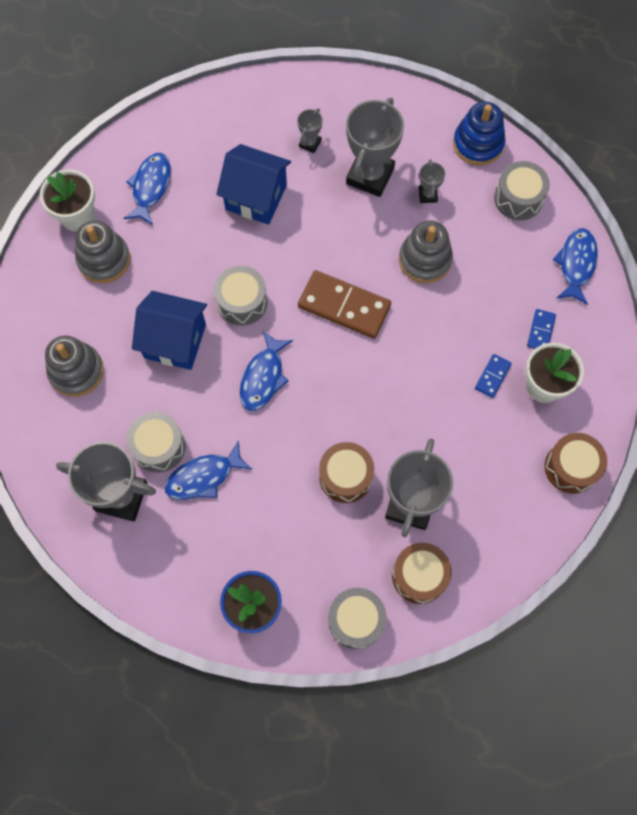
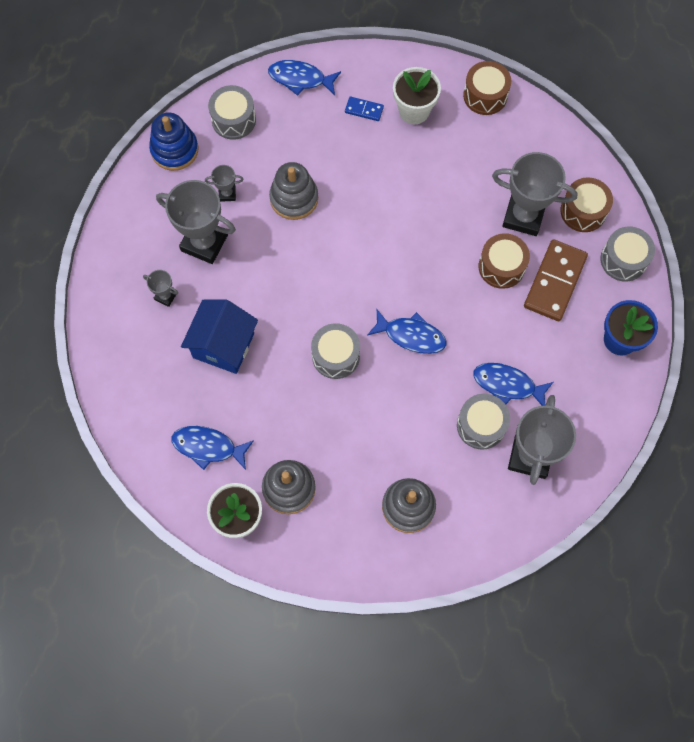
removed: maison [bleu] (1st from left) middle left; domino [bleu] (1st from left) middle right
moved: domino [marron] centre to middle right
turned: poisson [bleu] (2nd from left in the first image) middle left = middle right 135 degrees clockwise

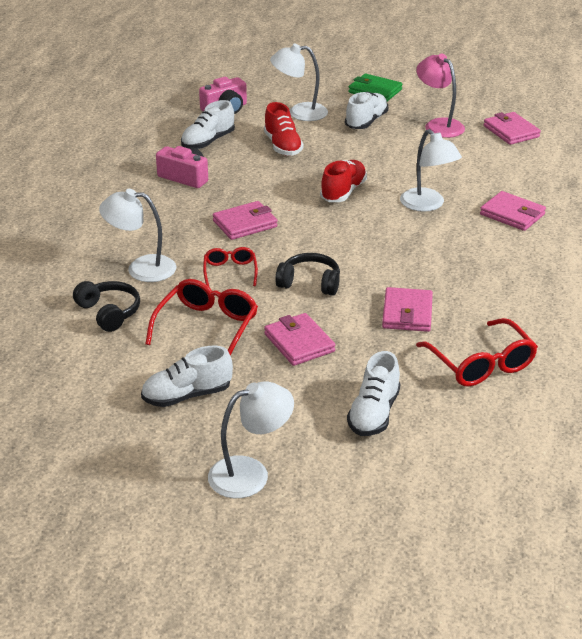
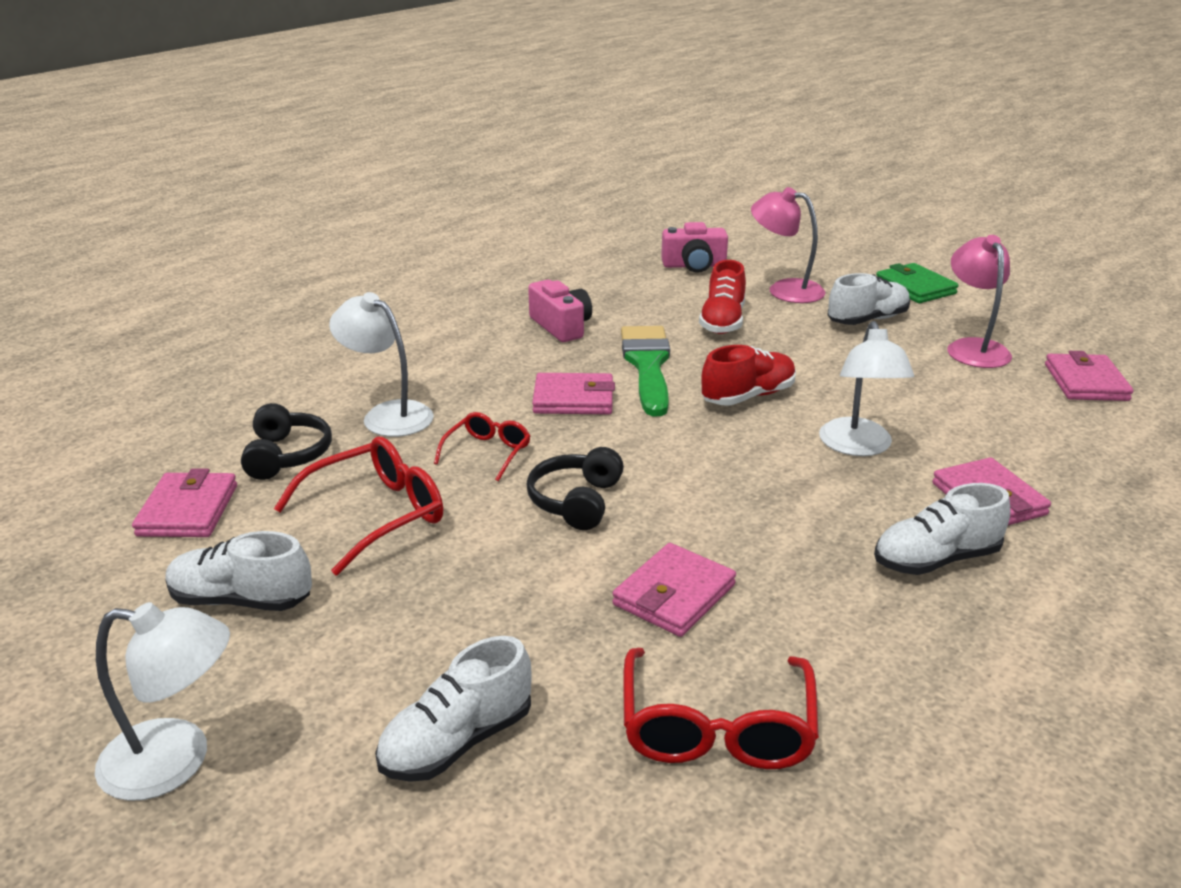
added: pinceau [vert] centre
moved: portefeuille [rose] (2nd from left in the first image) centre to portefeuille [rose] (1st from left) middle left; chaussure [blanc] (2nd from left in the first image) top centre to chaussure [blanc] (4th from left) middle right
recoloured: lampe [blanc] (3rd from left) top centre to lampe [rose] (1st from left) top right
turned: casque audio [noir] (2nd from left) centre = centre 120 degrees counterclockwise

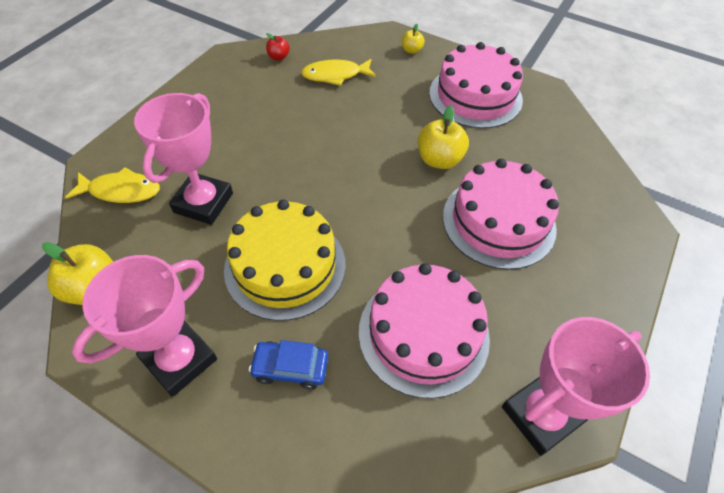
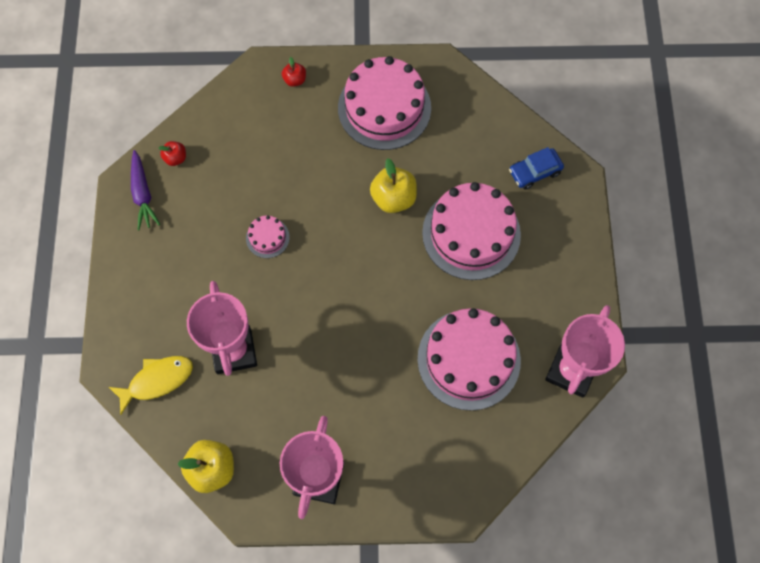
removed: gâteau [jaune] centre; poisson [jaune] (2nd from left) top centre
added: carotte [violet] middle left; gâteau [rose] (1st from left) centre
moved: voiture [bleu] bottom centre to top right
recoloured: pomme [jaune] (2nd from left) top centre to pomme [rouge] (2nd from left) top centre

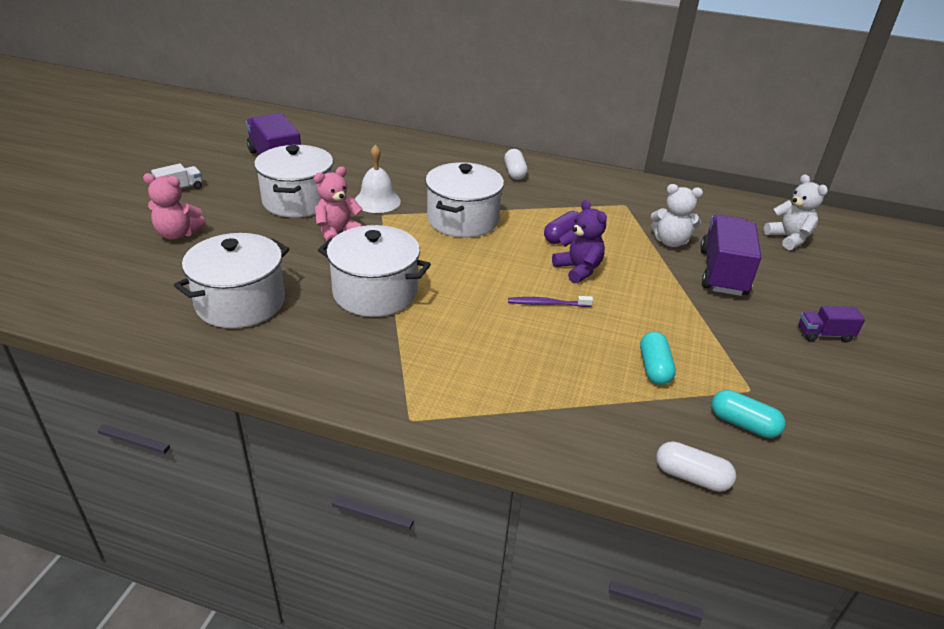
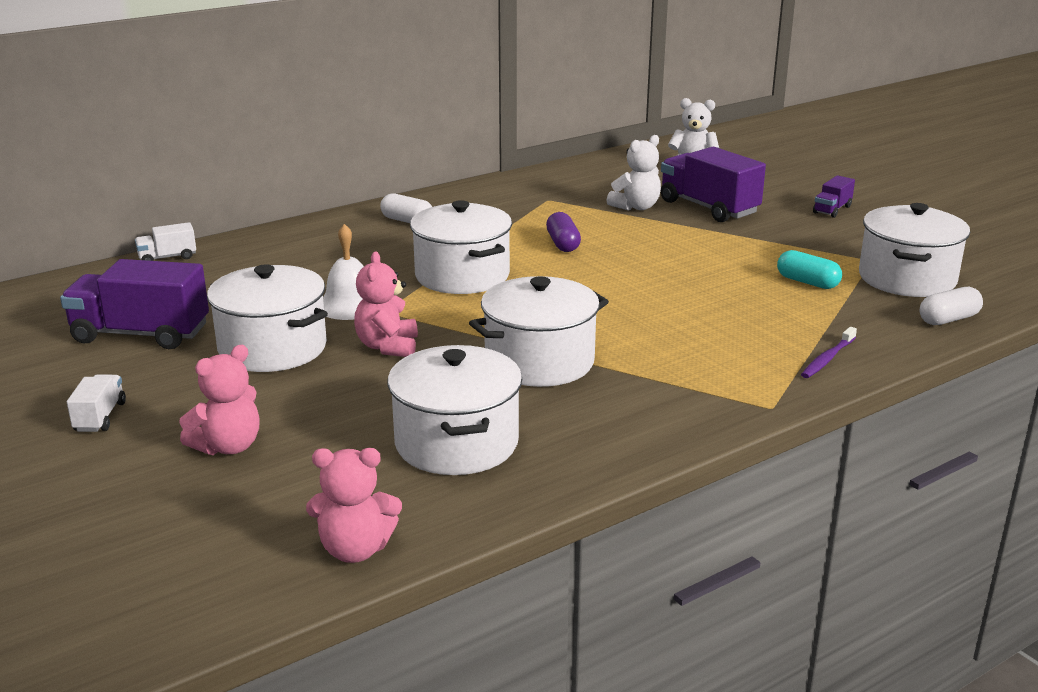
removed: ours en peluche [violet] centre
added: camion [blanc] (2nd from left) middle left; ours en peluche [rose] (2nd from left) bottom centre
moved: brosse à dents [violet] centre to middle right
replaced: gélule [turquoise] (2nd from left) middle right to marmite [blanc] (5th from left) middle right

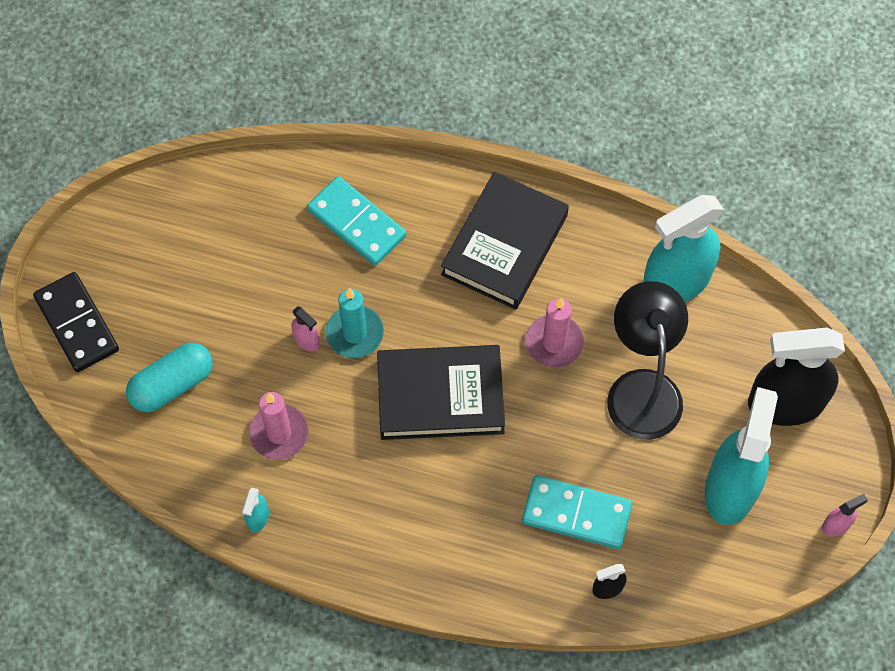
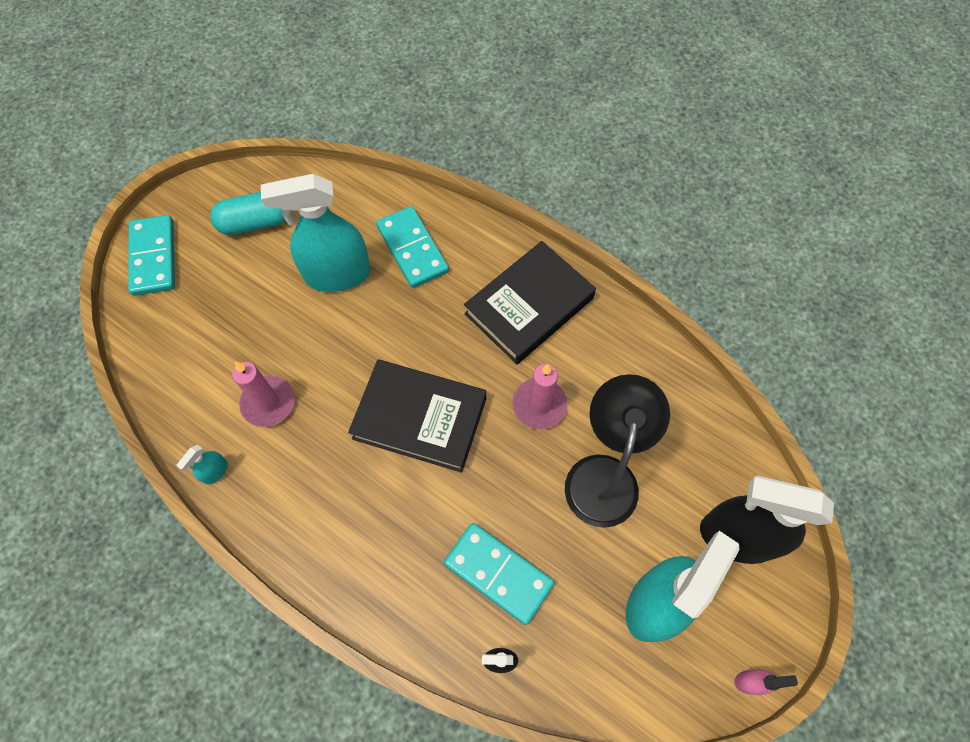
removed: vaporisateur [rose] (1st from left) centre; bougie [turquoise] centre
moved: gélule [turquoise] middle left to top left; vaporisateur [turquoise] (2nd from left) middle right to top left
recoloured: domino [noir] middle left to domino [turquoise] (1st from left) middle left

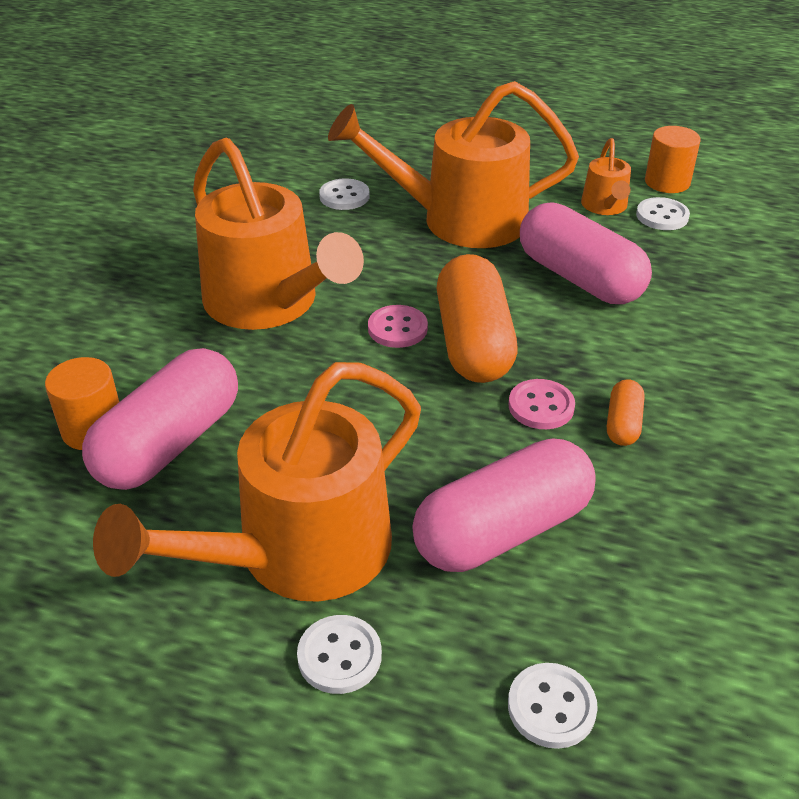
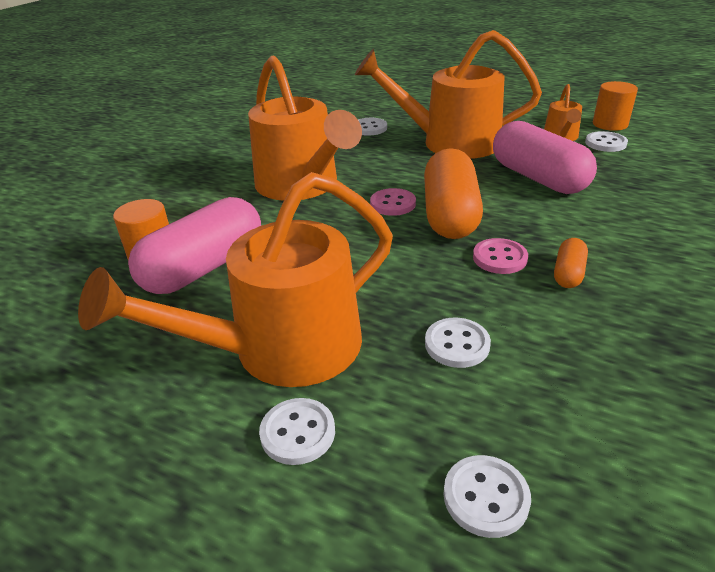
replaced: gélule [rose] (2nd from left) centre to bouton [blanc] (3rd from left) centre

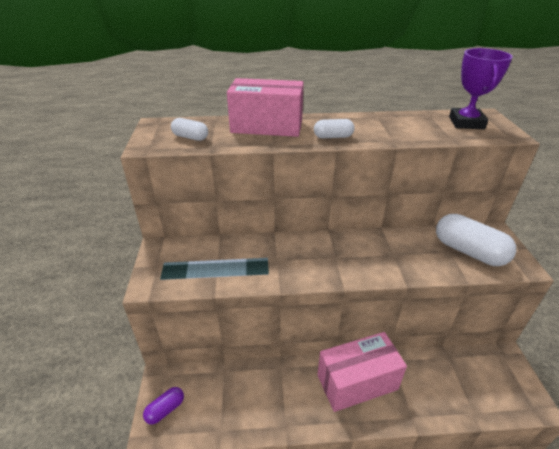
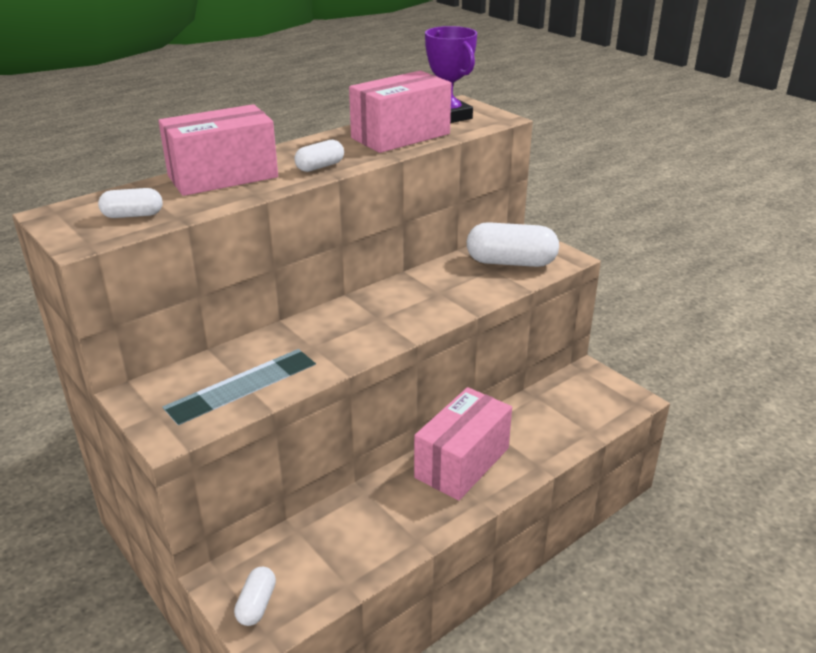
added: boîte [rose] (2nd from left) top centre
recoloured: gélule [violet] bottom left to gélule [blanc] (2nd from left) bottom left

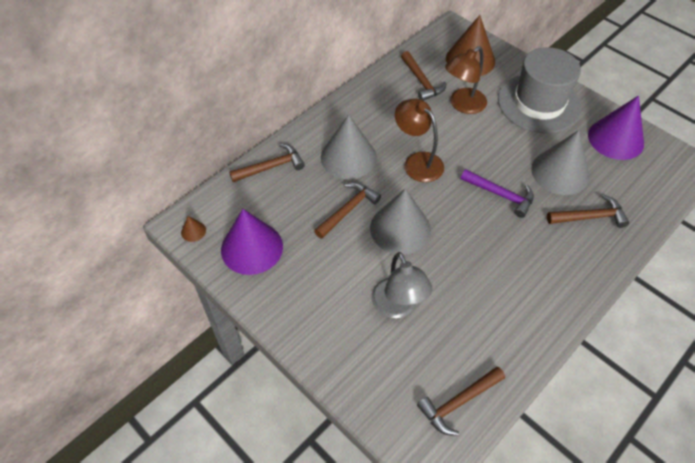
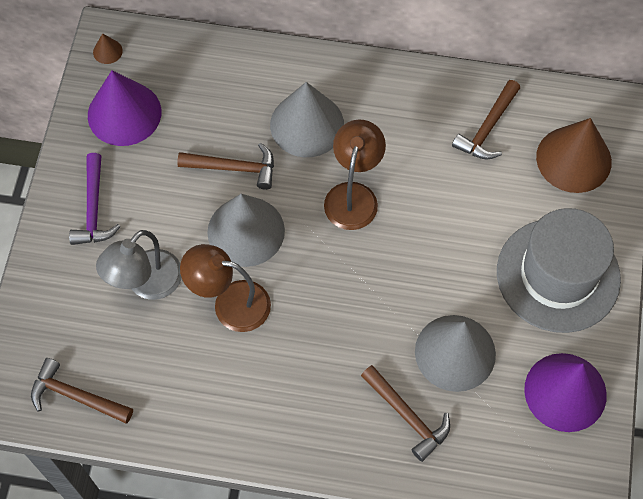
removed: marteau [marron] (1st from left) centre
moved: marteau [violet] middle right to middle left; lampe [marron] (2nd from left in the first image) top right to lampe [marron] (1st from left) centre

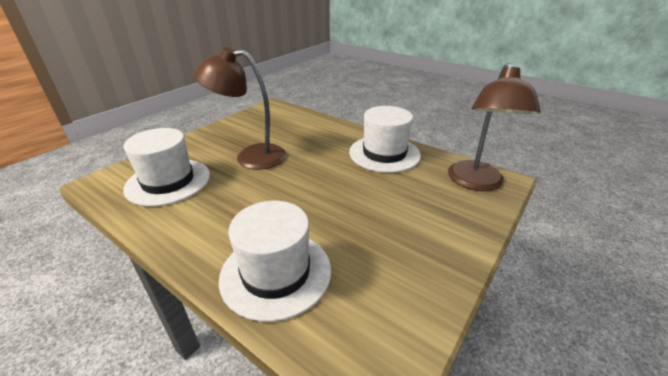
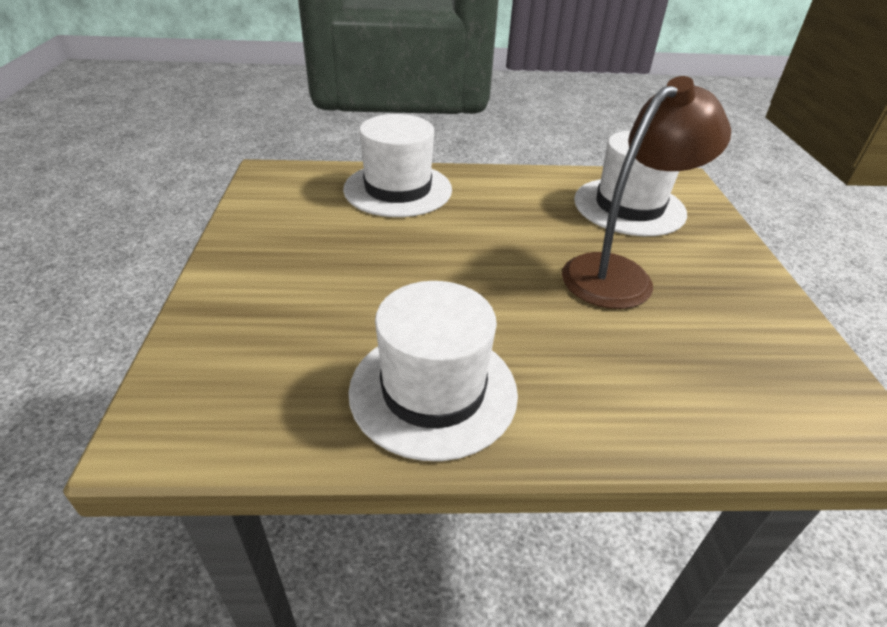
removed: lampe [marron] (2nd from left) middle right

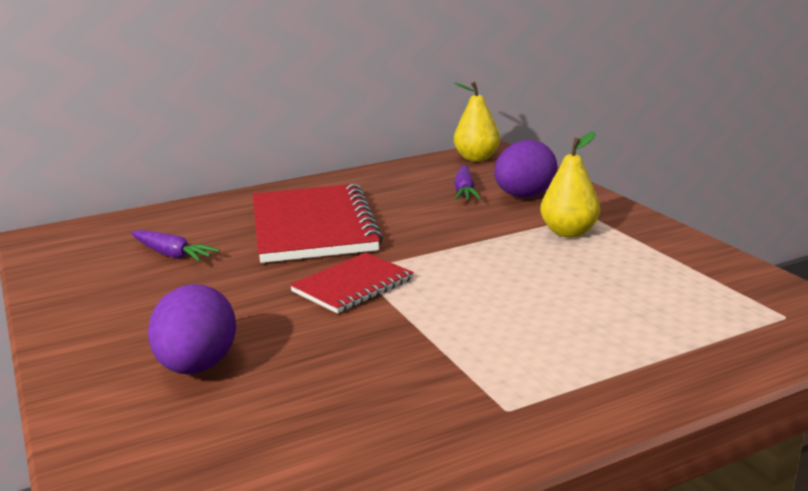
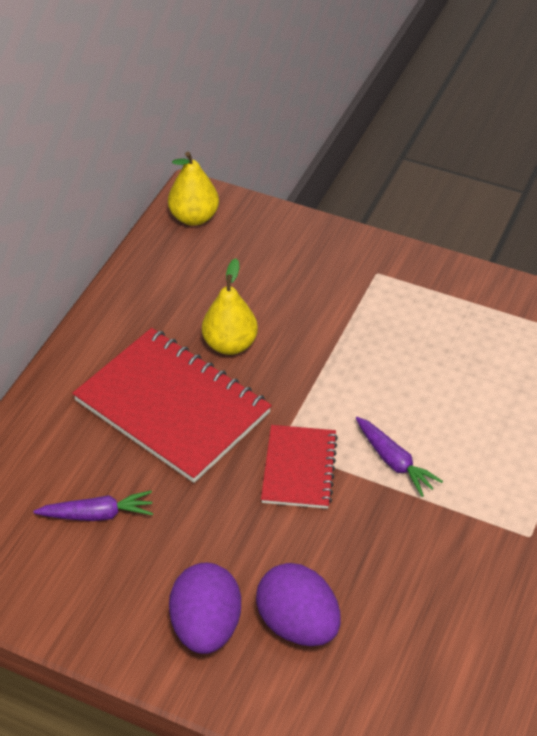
moved: œuf [violet] (2nd from left in the first image) centre to œuf [violet] (1st from left) bottom centre; poire [jaune] (2nd from left) middle right to centre; carotte [violet] (2nd from left) centre to middle right

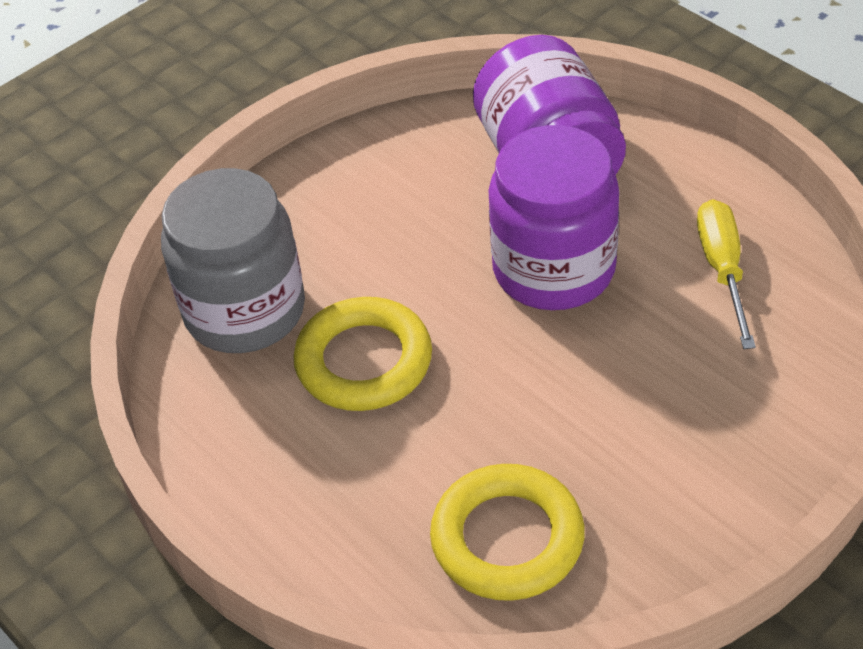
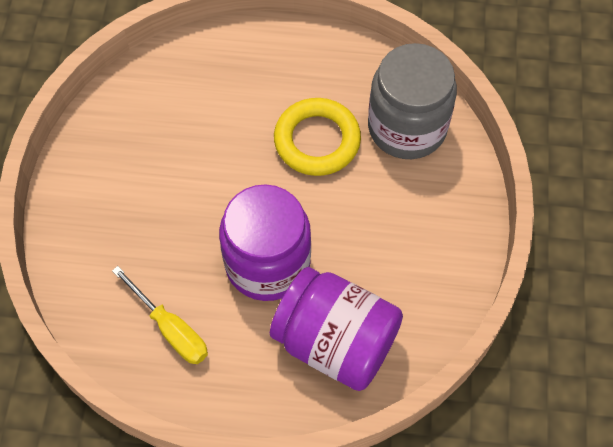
removed: anneau [jaune] (2nd from left) bottom centre

